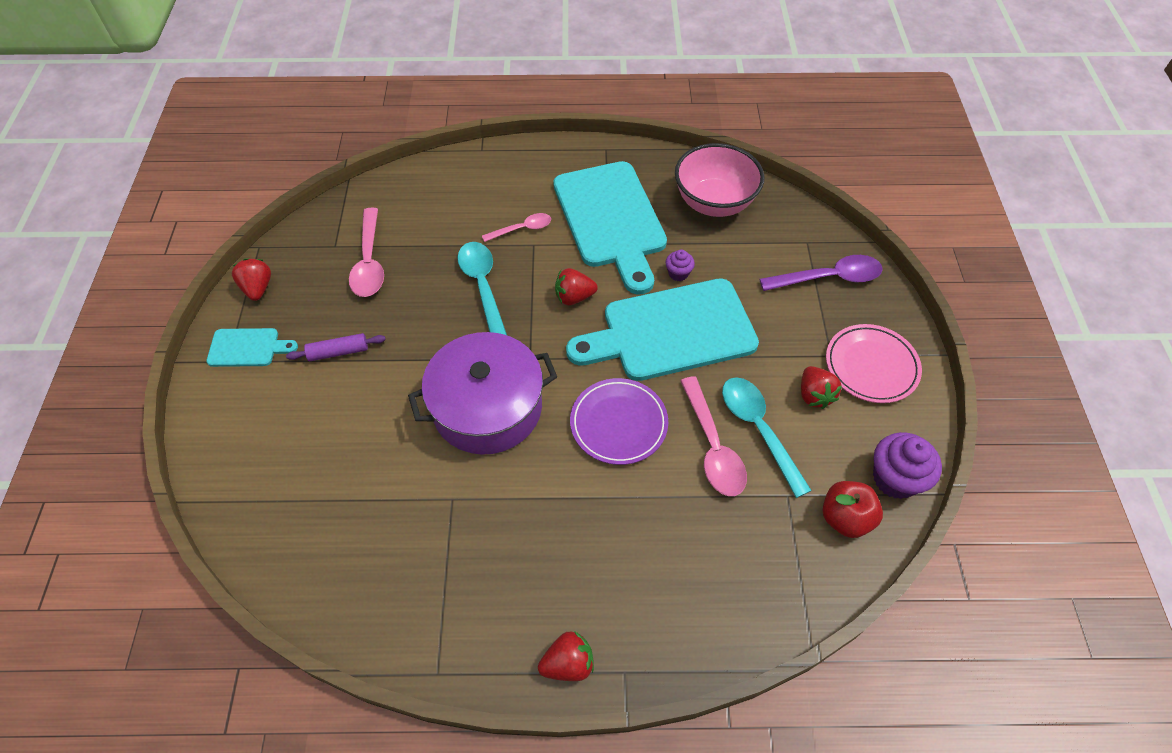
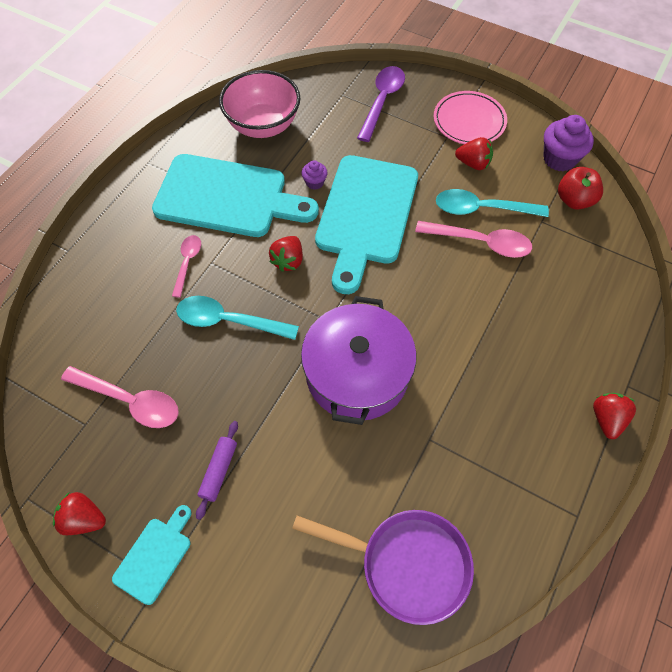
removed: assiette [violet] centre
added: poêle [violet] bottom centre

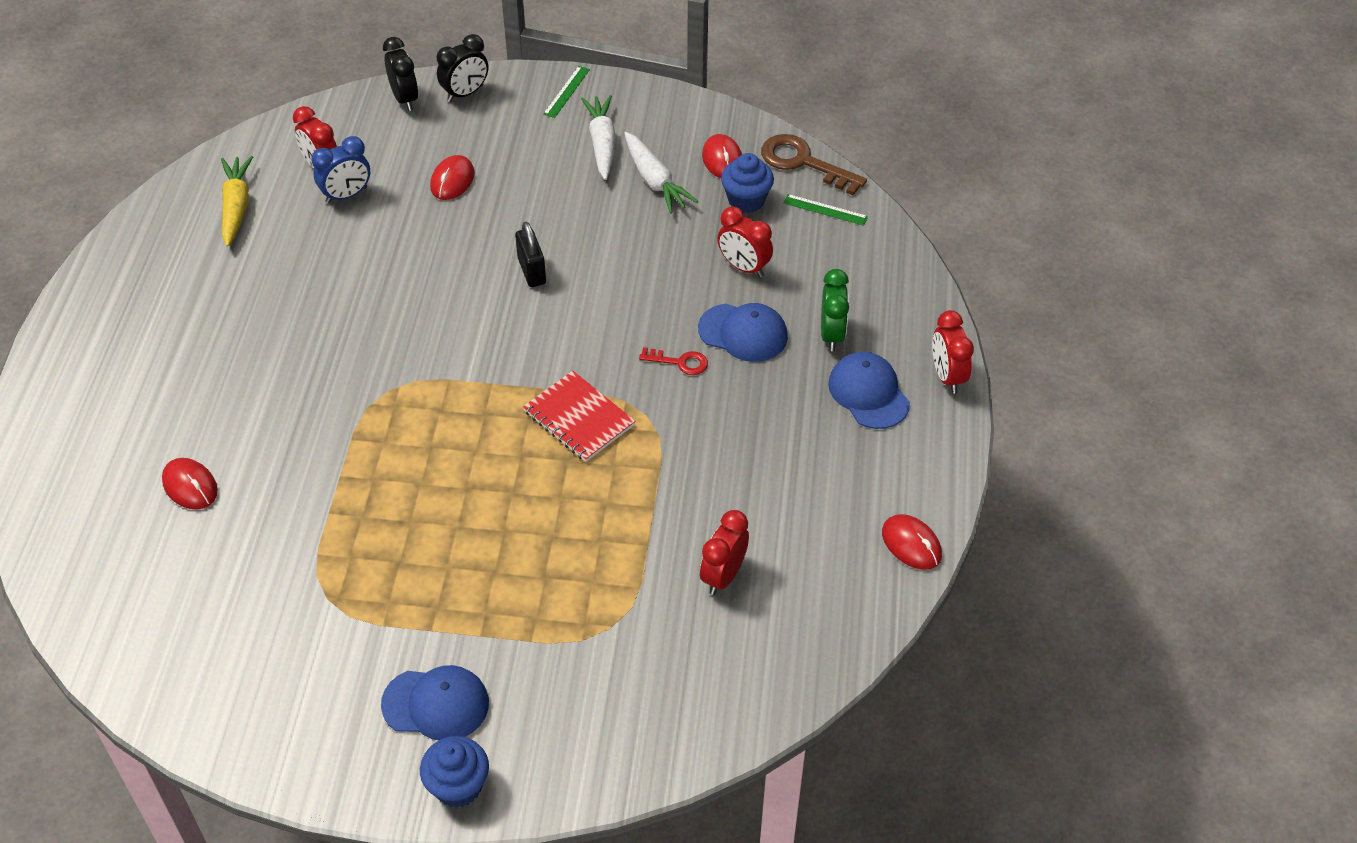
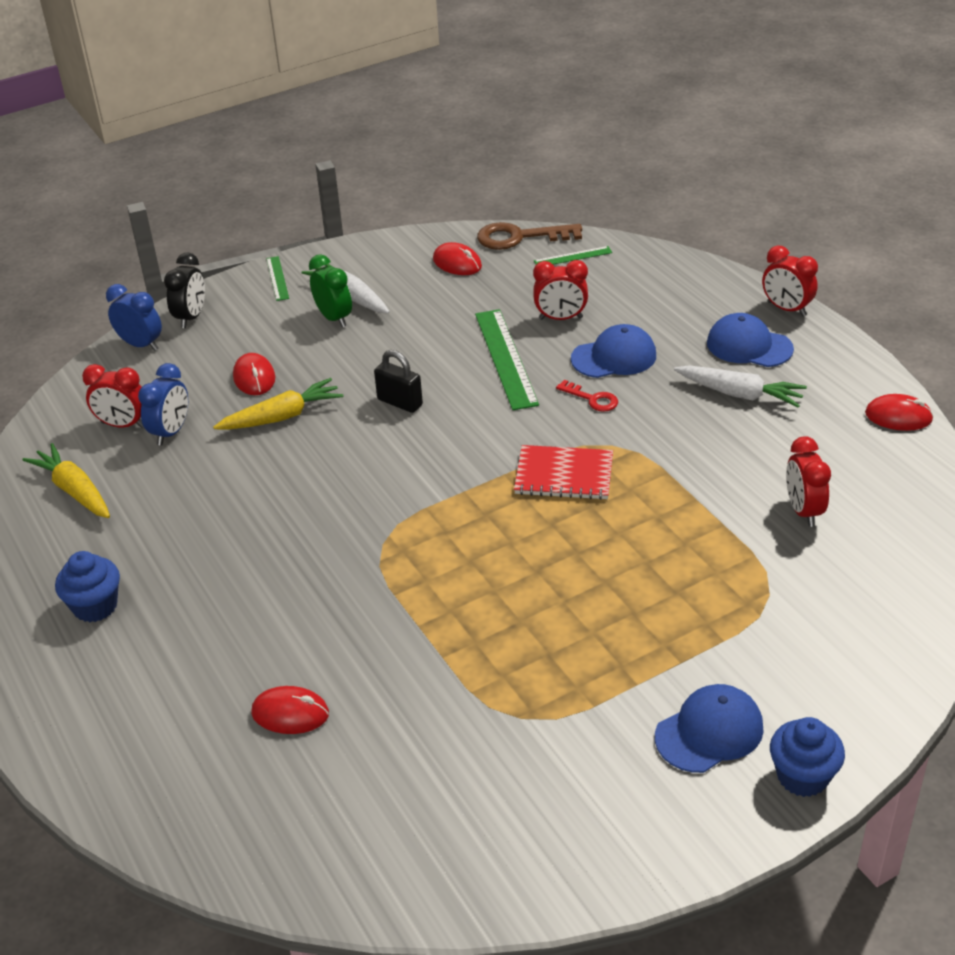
added: carotte [jaune] (2nd from left) middle left; règle [vert] (2nd from left) centre
moved: muffin [bleu] (2nd from left in the first image) top centre to muffin [bleu] (1st from left) middle left; réveil [vert] centre to top centre; carotte [blanc] (2nd from left) top centre to middle right
recoloured: réveil [noir] (1st from left) top left to réveil [bleu] (1st from left) top left
turned: clé [rouge] centre = centre 60 degrees clockwise

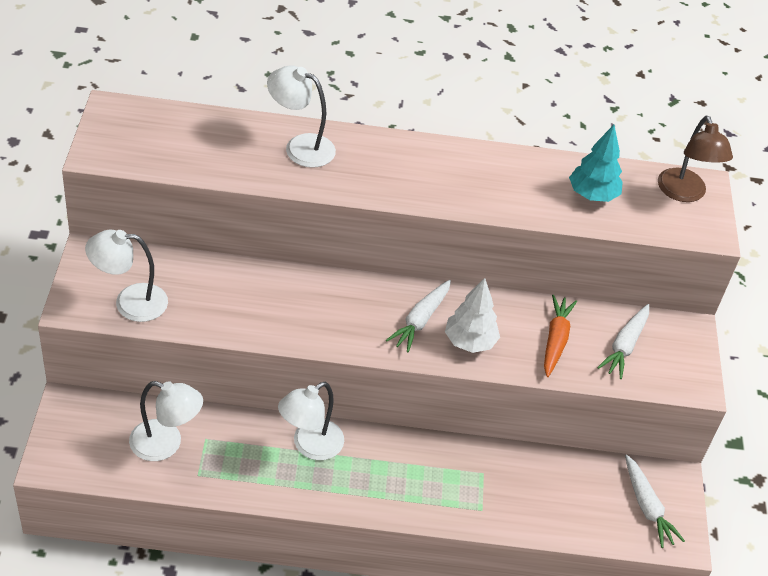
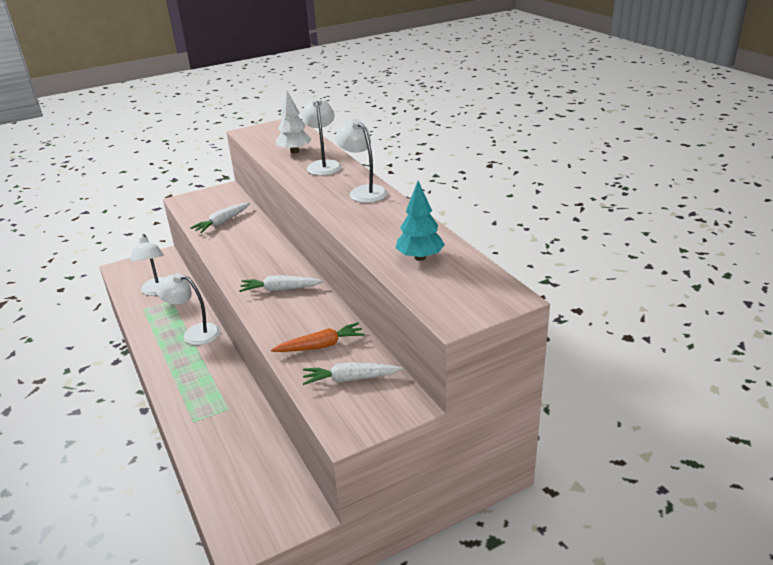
removed: lampe [marron] top right
moved: carotte [blanc] (3rd from left in the first image) bottom right to carotte [blanc] (1st from left) middle left; arbre [blanc] centre to top centre; lampe [blanc] (1st from left in the first image) middle left to lampe [blanc] (4th from left) top centre

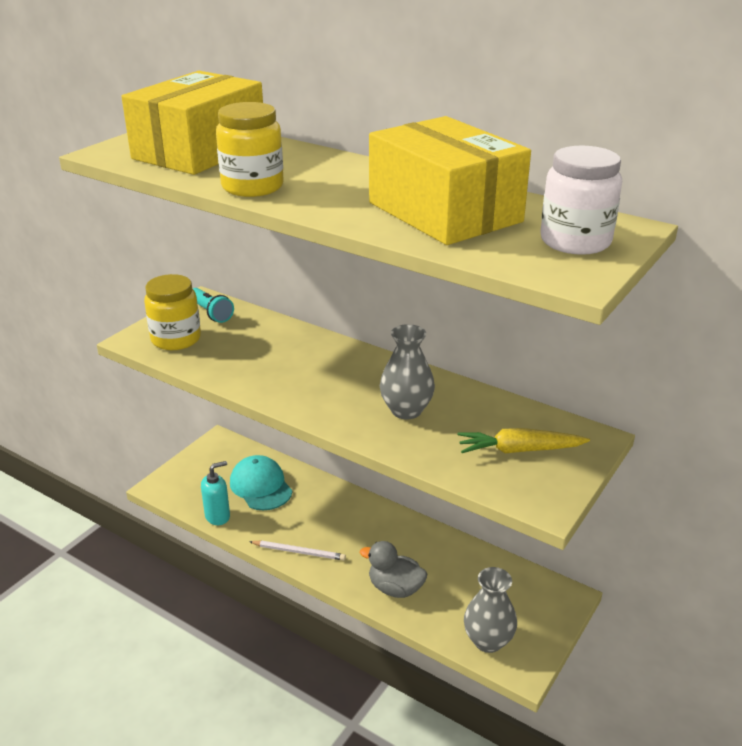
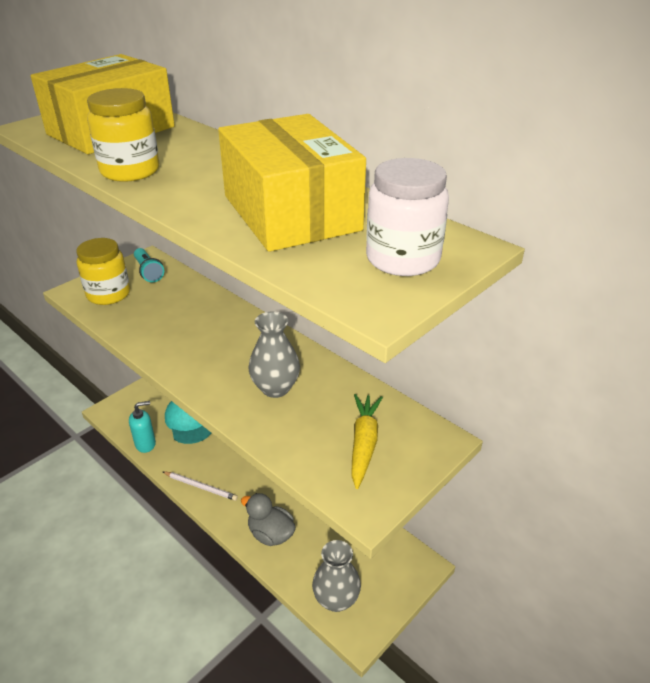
turned: carotte [jaune] middle right = centre 90 degrees clockwise

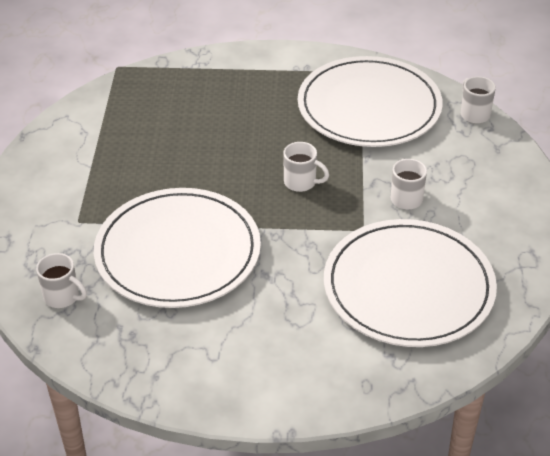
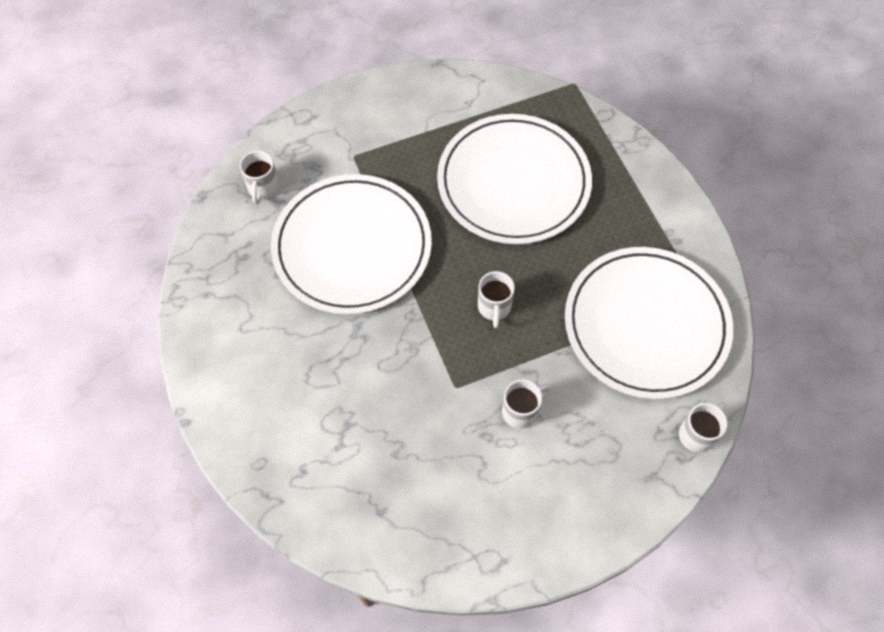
moved: assiette [blanc] (3rd from left in the first image) middle right to assiette [blanc] (2nd from left) top centre

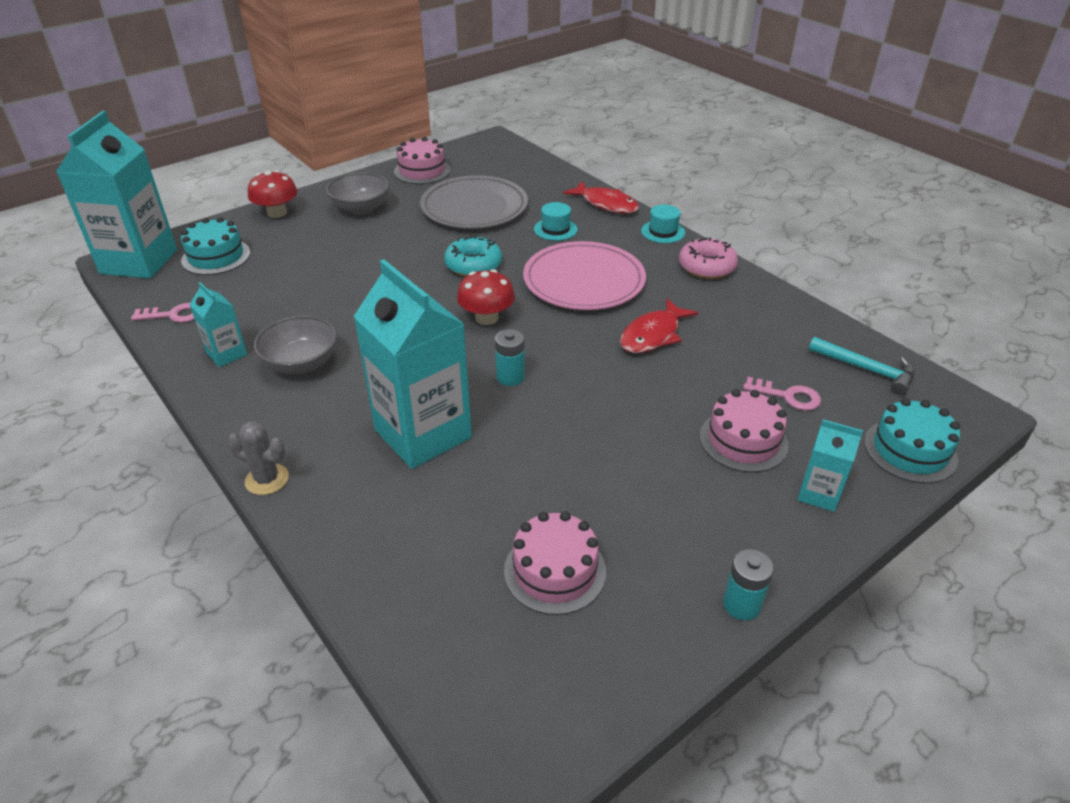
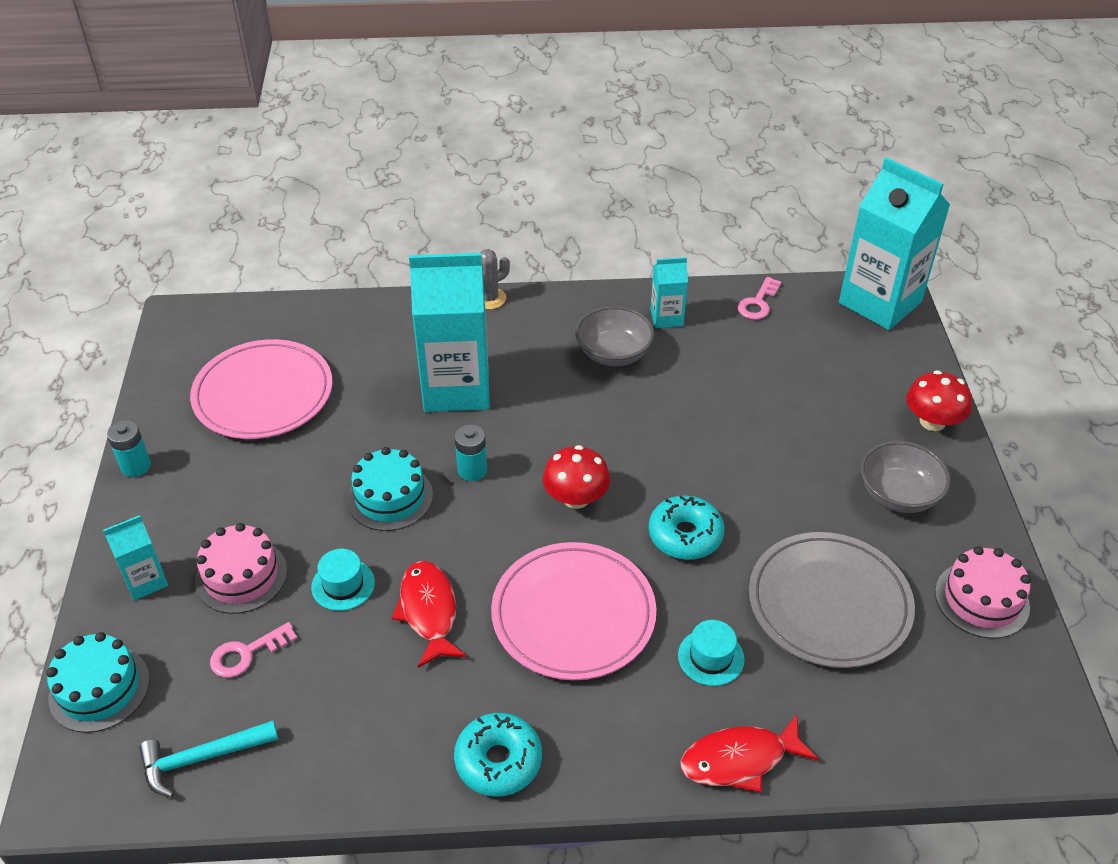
moved: chapeau [turquoise] (2nd from left in the first image) top centre to chapeau [turquoise] (1st from left) bottom left; gâteau [turquoise] (1st from left in the first image) top left to gâteau [turquoise] (2nd from left) centre
replaced: gâteau [rose] (2nd from left) bottom centre to assiette [rose] (1st from left) middle left
recoloured: beignet [rose] top centre to beignet [turquoise] (1st from left) bottom centre

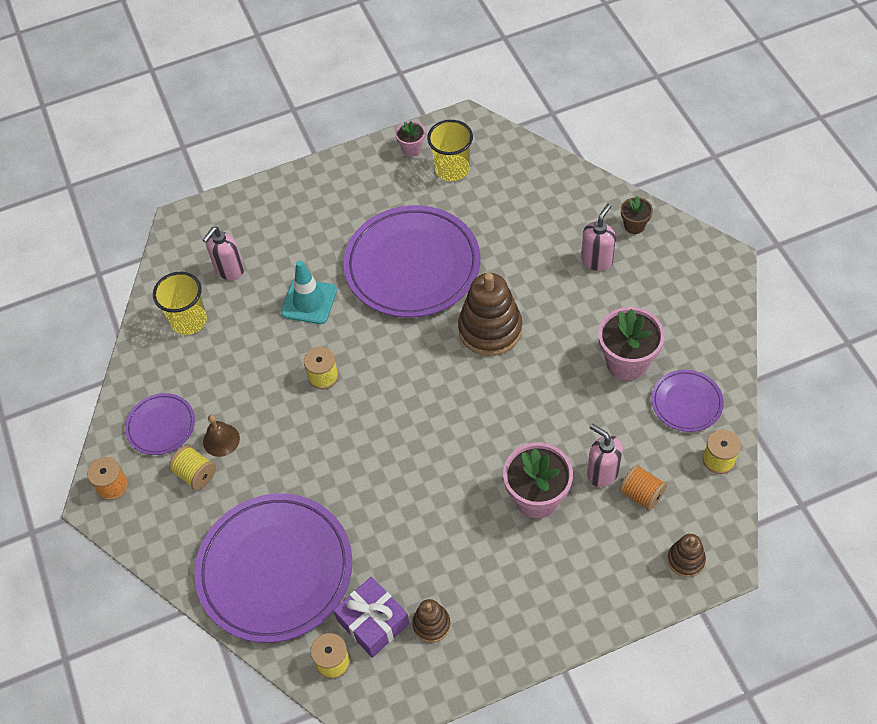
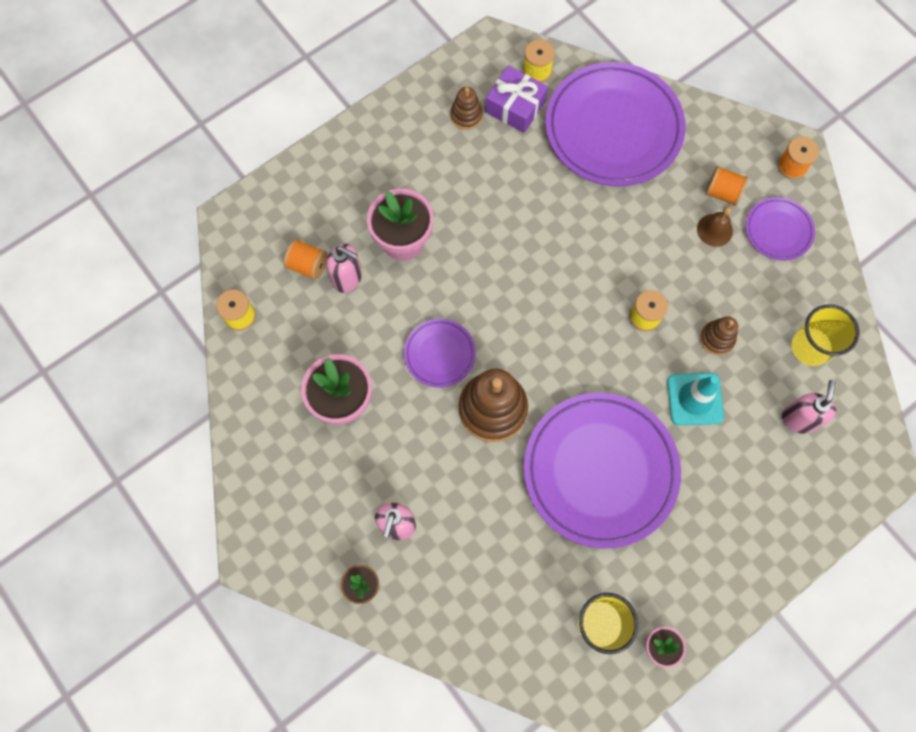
moved: assiette [violet] (4th from left in the first image) middle right to assiette [violet] (1st from left) centre; jouet à empiler [marron] (3rd from left) bottom right to middle right
recoloured: bobine [jaune] (1st from left) middle left to bobine [orange] (2nd from left) top right

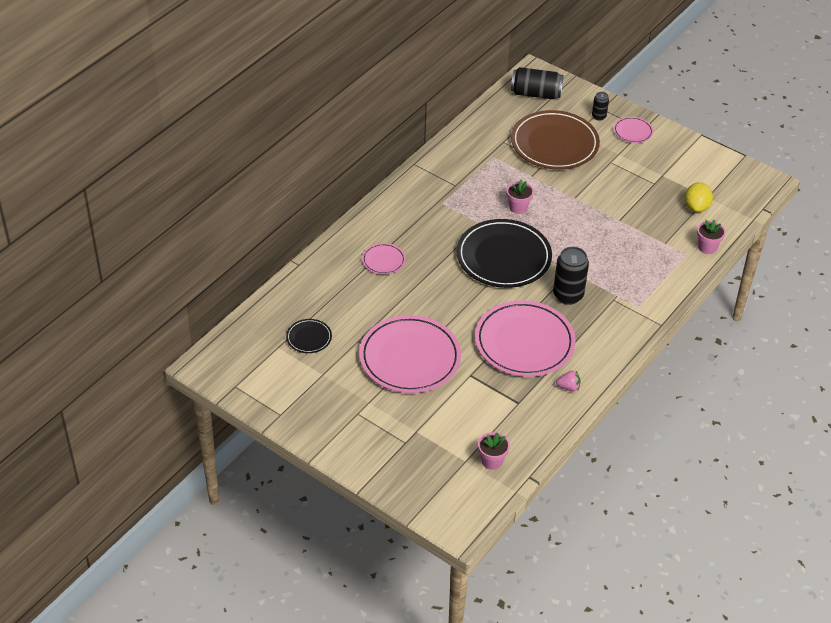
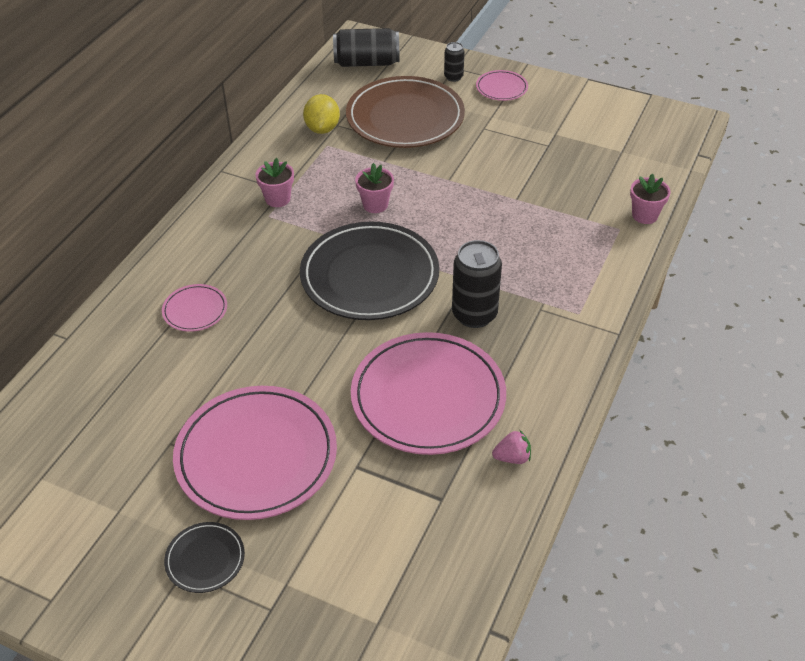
moved: assiette [noir] (1st from left) centre to bottom left; pot de fleurs [rose] (1st from left) bottom centre to top centre; citron [jaune] top right to top centre

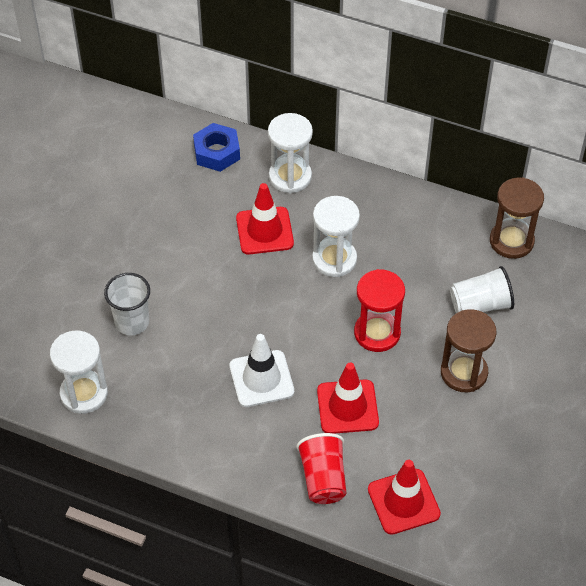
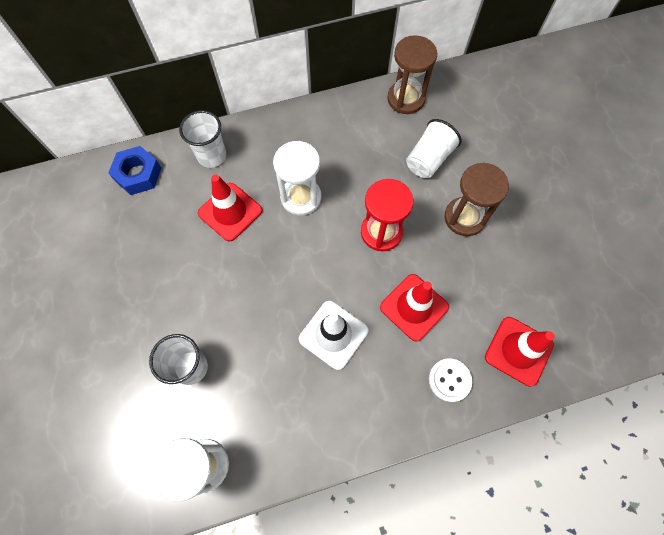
replaced: sablier [blanc] (2nd from left) top centre to gobelet [blanc] (2nd from left) top left; gobelet [rouge] bottom centre to bouton [blanc] bottom right

